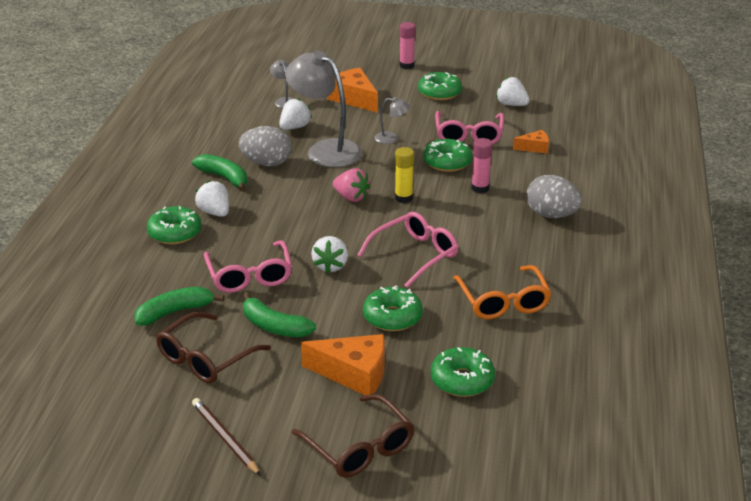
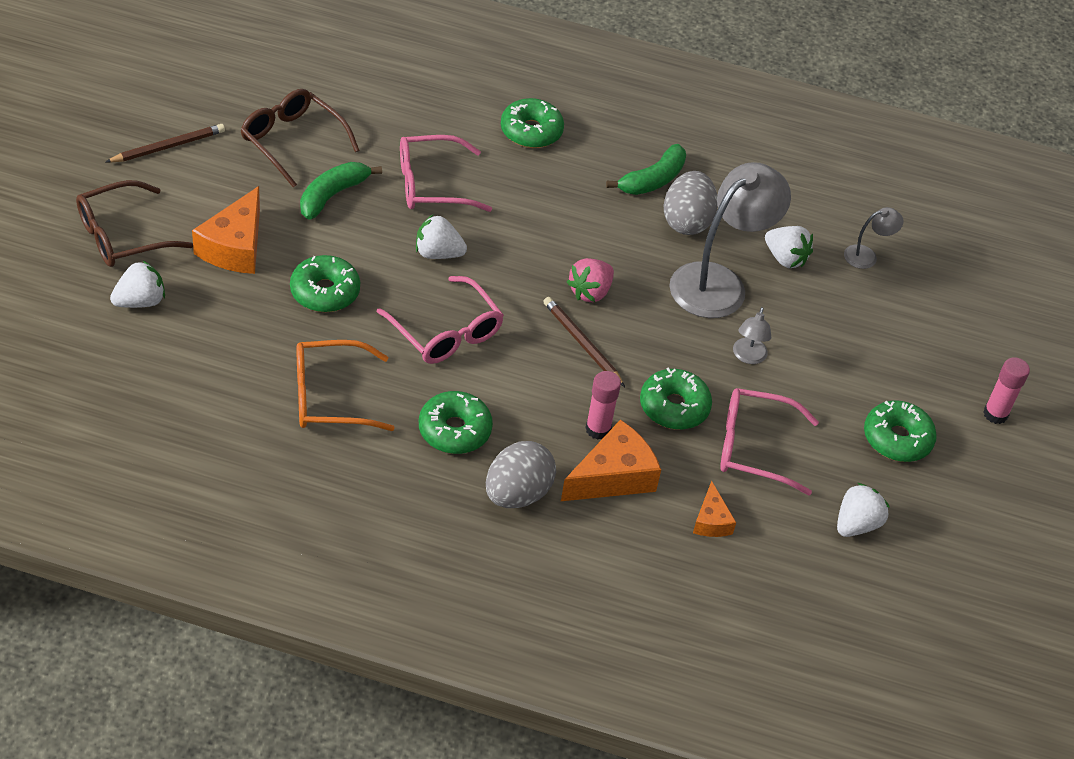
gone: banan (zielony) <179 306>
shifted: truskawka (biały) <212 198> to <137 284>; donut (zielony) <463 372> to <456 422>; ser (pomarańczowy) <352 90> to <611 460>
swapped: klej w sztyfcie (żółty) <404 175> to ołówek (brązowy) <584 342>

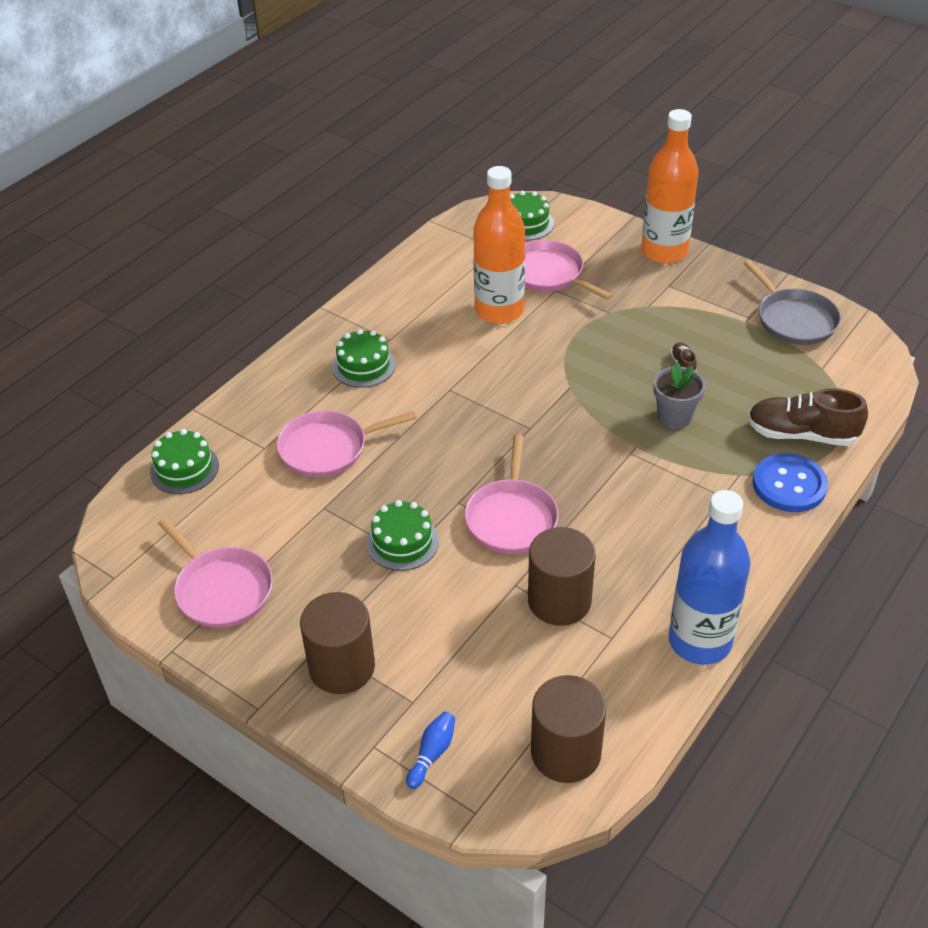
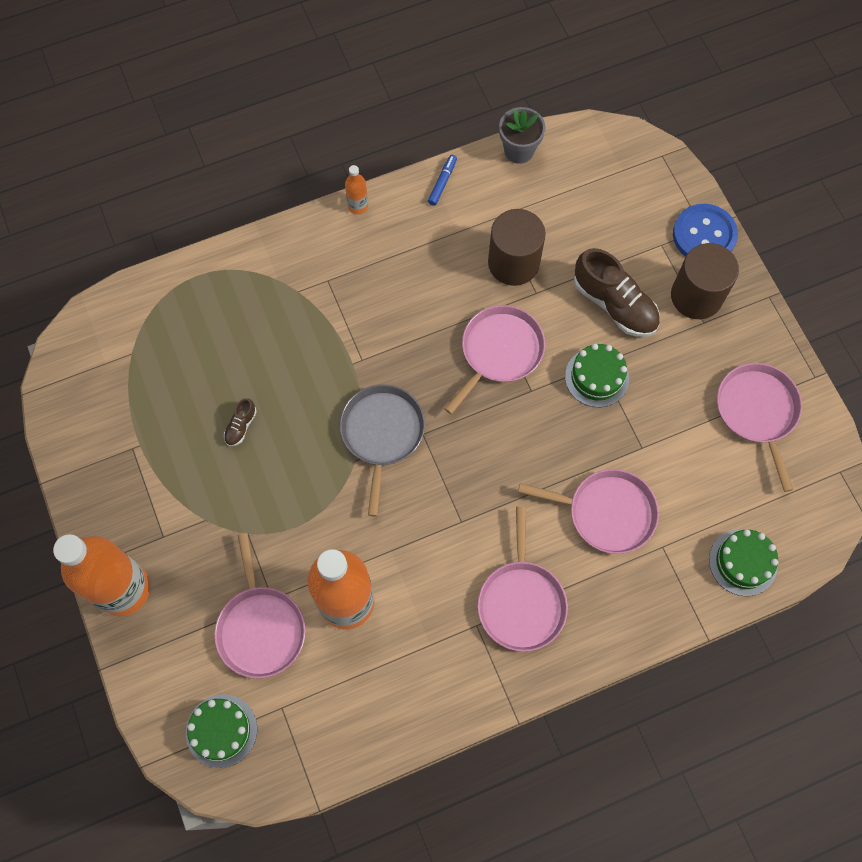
gone: kręgiel (niebieski) <430 750>; walec (brązowy) <568 729>
new: butelka (pomarańczowy) <356 189>
shifted: patelnia (szary) <792 302> to <382 451>; doniczka (szary) <679 395> to <522 135>; but (brązowy) <808 417> to <617 292>; guzik (niebieski) <790 482> to <705 230>
swapped: butelka (niebieski) <710 577> to flamaster (niebieski) <442 180>; tort (zielony) <364 358> to patelnia (różowy) <523 579>

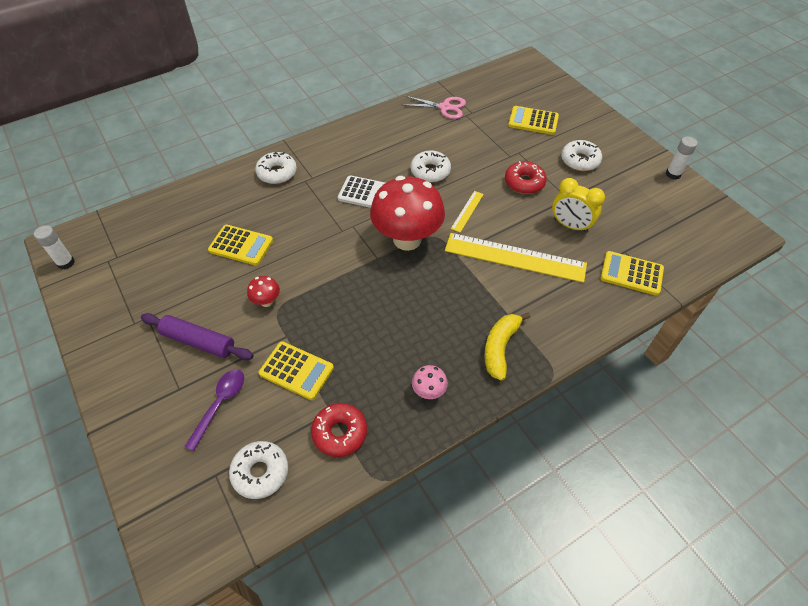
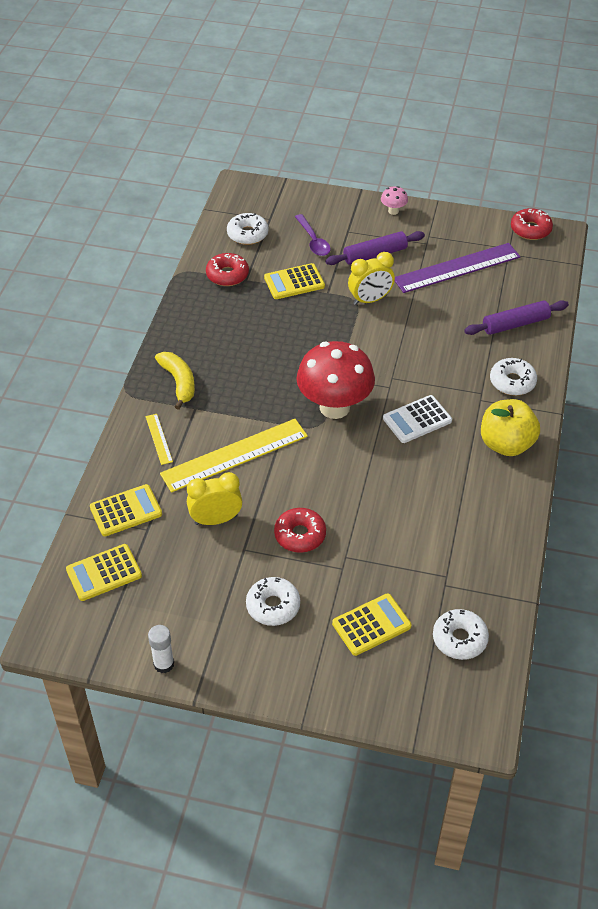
gone: nożyczki (różowy) <434 107>
new: linijka (fioletowy) <457 268>; wałek do ciasta (fioletowy) <516 317>; jabłko (żółty) <510 427>
shifted: kalkulator (żółty) <240 245> to <104 572>; linijka (żółty) <467 211> to <159 439>; grzyb (różowy) <430 382> to <394 200>; donut (biały) <431 167> to <461 634>
swapped: grzyb (czerwony) <263 291> to budzik (żółty) <371 278>; klej w sztyfcie (biały) <54 247> to donut (czerwony) <532 224>

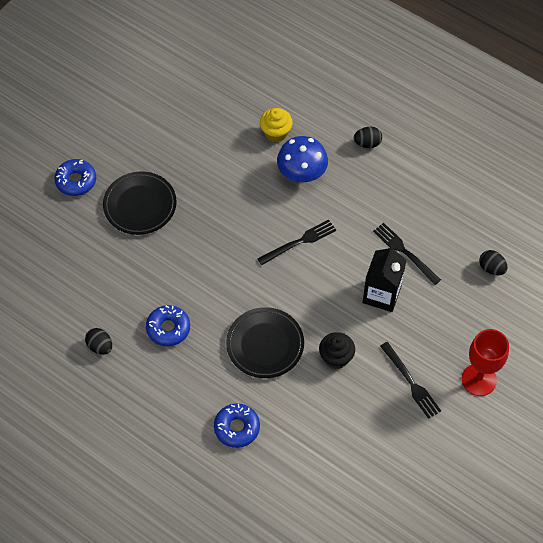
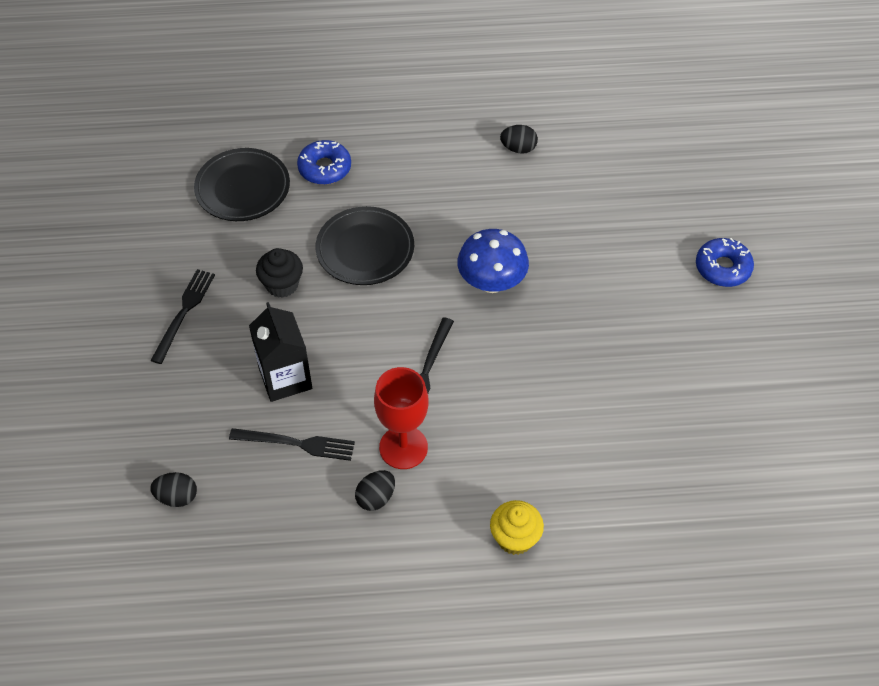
gone: donut (niebieski) <168 325>
shifted: talerz (czarny) <140 203> to <242 184>; jajko (czarny) <368 137> to <375 490>; kielich (czerwony) <485 362> to <401 418>; grzyb (niebieski) <302 159> to <493 261>; muffinka (żółty) <276 125> to <517 527>
rotated: widelec (czarny) <410 380> = <182 316> 90 degrees clockwise

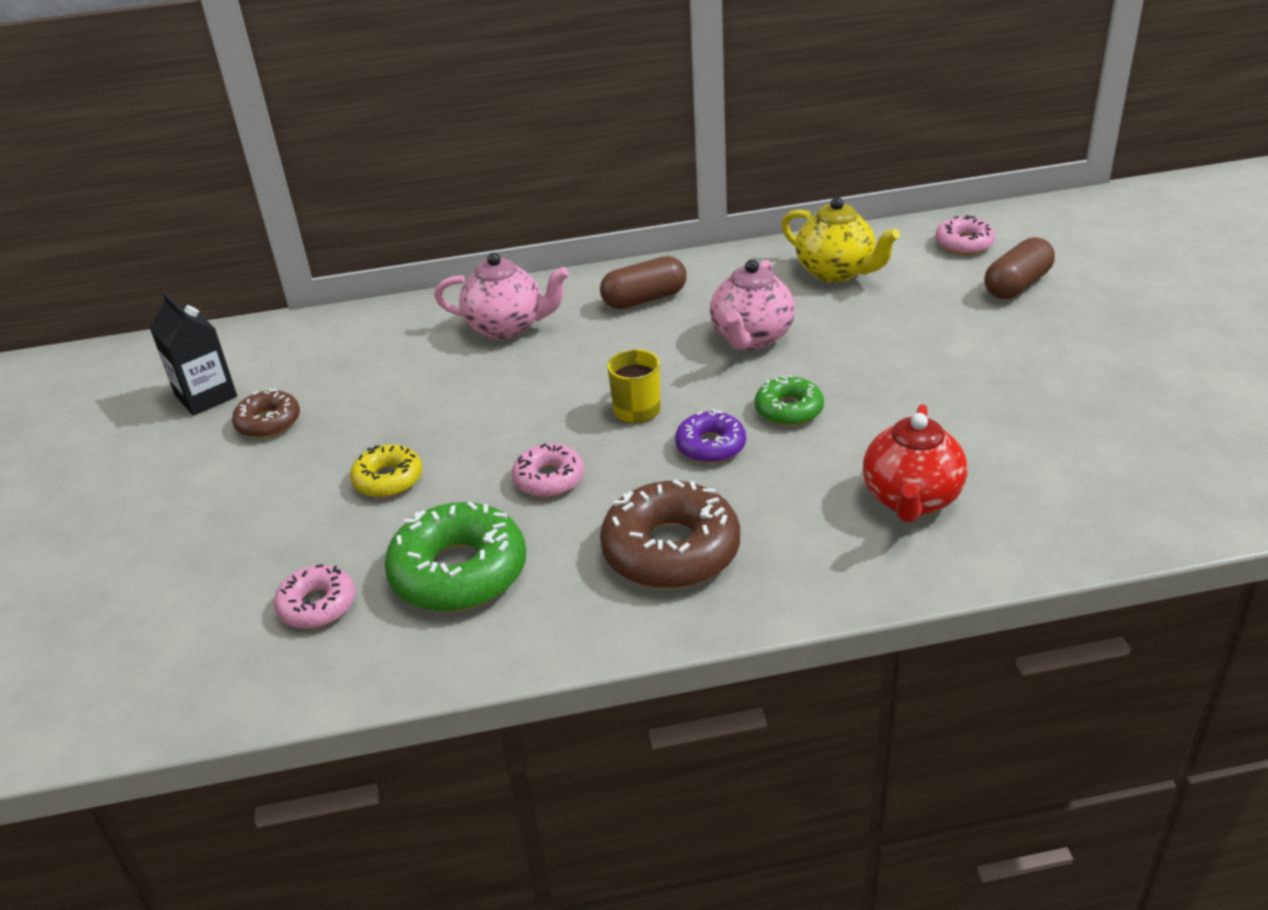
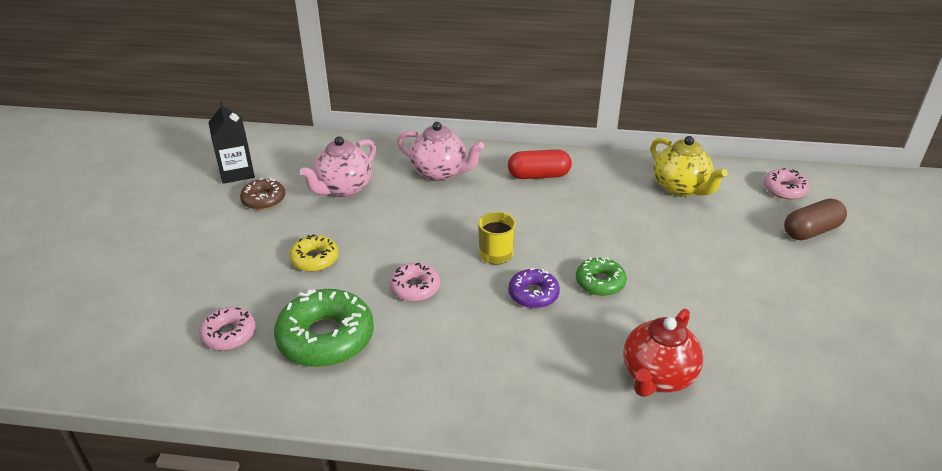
gone: donut (brązowy) <670 534>
shifted: imbryk (różowy) <752 304> to <338 166>
repainted: kapsułka (brązowy) <643 282> to kapsułka (czerwony) <540 164>

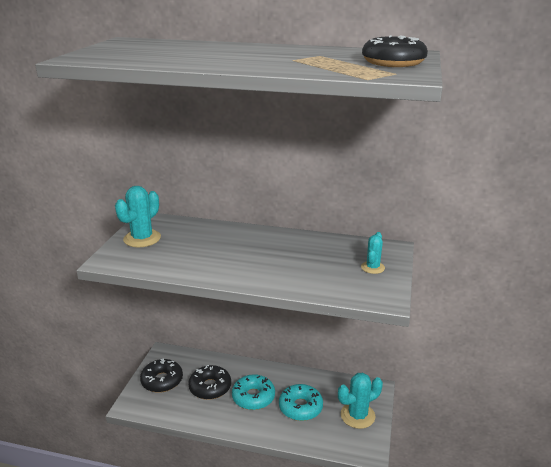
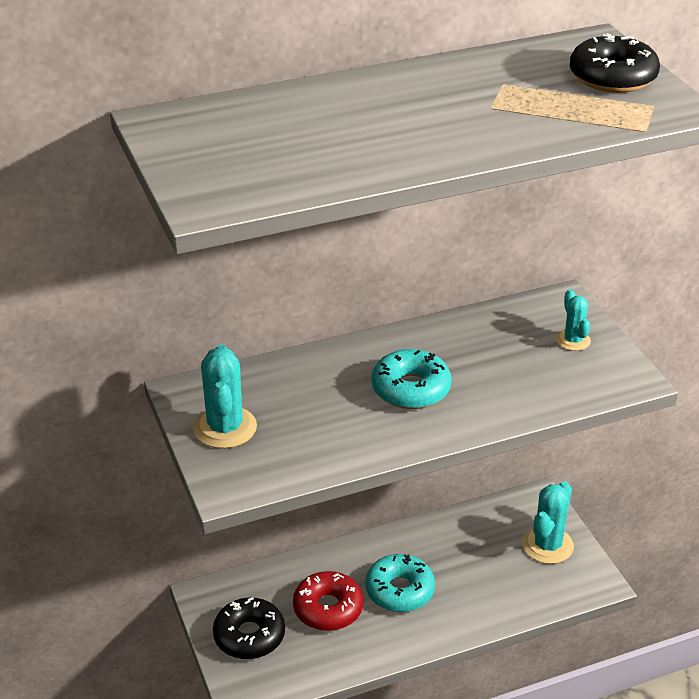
shifted: donut (turkusowy) <301 402> to <412 379>
repainted: donut (czarny) <209 382> to donut (czerwony) <328 601>

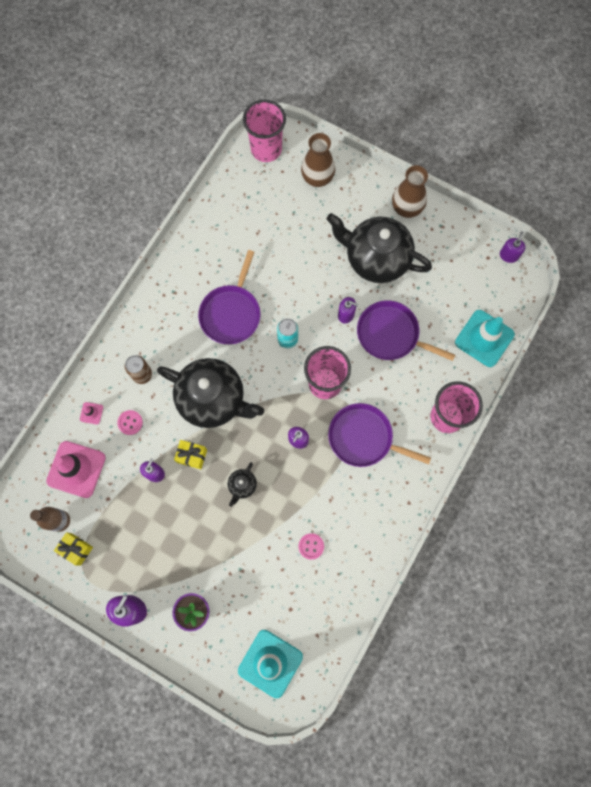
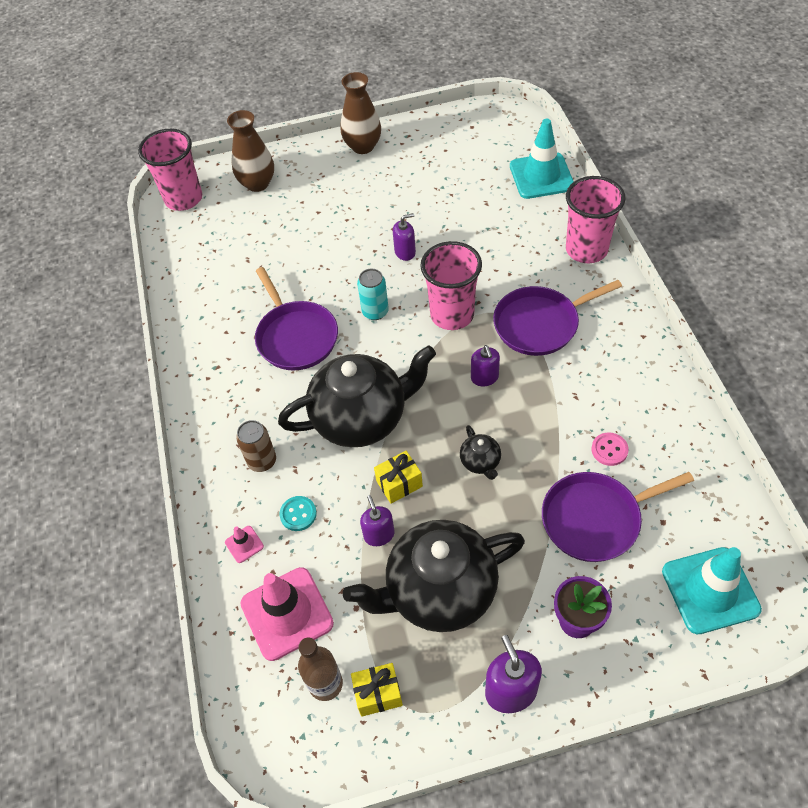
gone: dozownik mydła (fioletowy) <512 247>
shifted: imbryk (czarny) <379 248> to <434 576>; patelnia (fioletowy) <406 330> to <618 517>
repainted: guzik (różowy) <130 422> to guzik (turkusowy) <298 513>

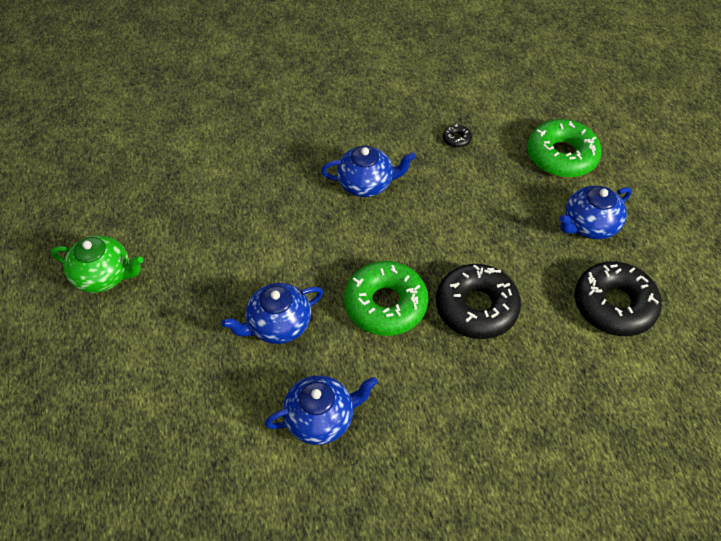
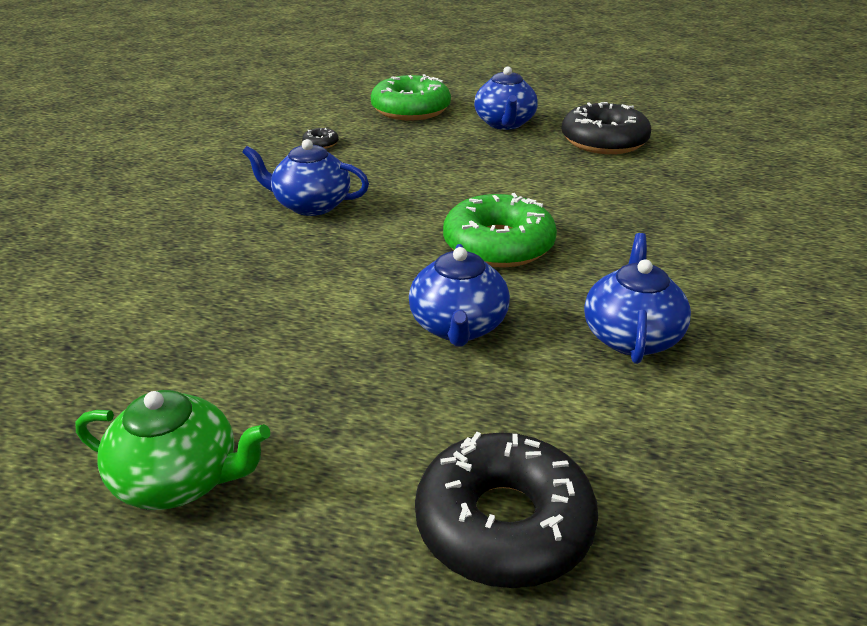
shifted: donut (czarny) <478 301> to <506 510>
rotated: imbryk (zielony) <97 264> = <173 450> 60 degrees clockwise; imbryk (niebieski) <368 171> = <305 177> 105 degrees counterclockwise

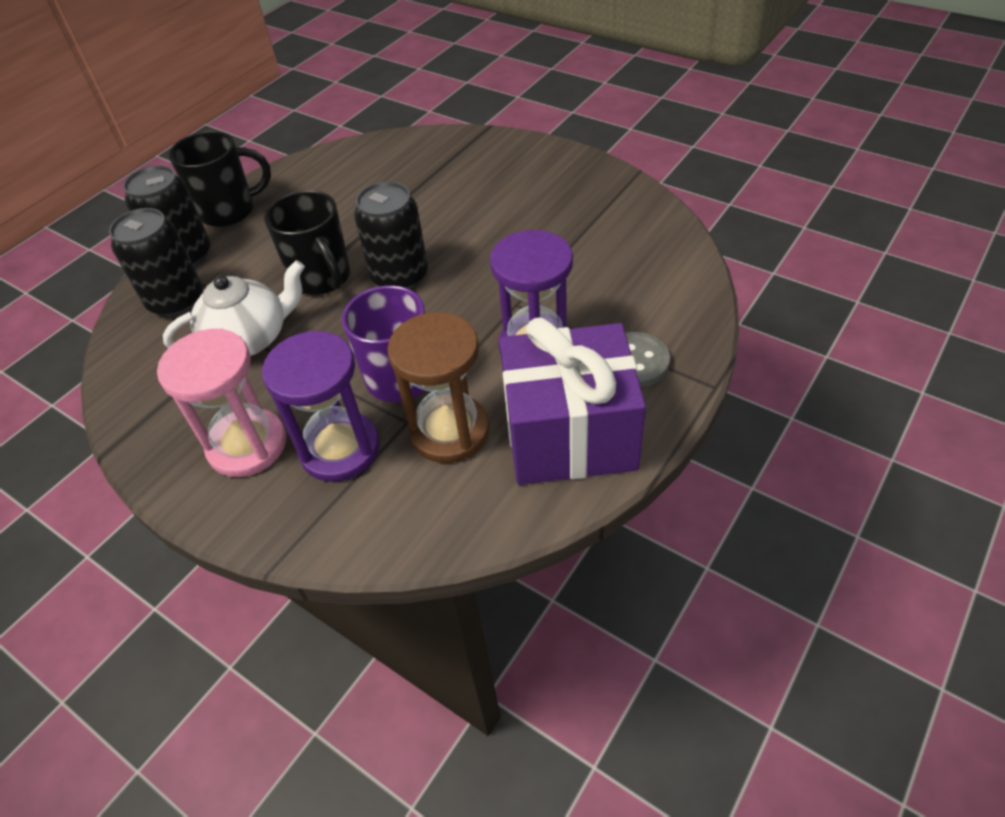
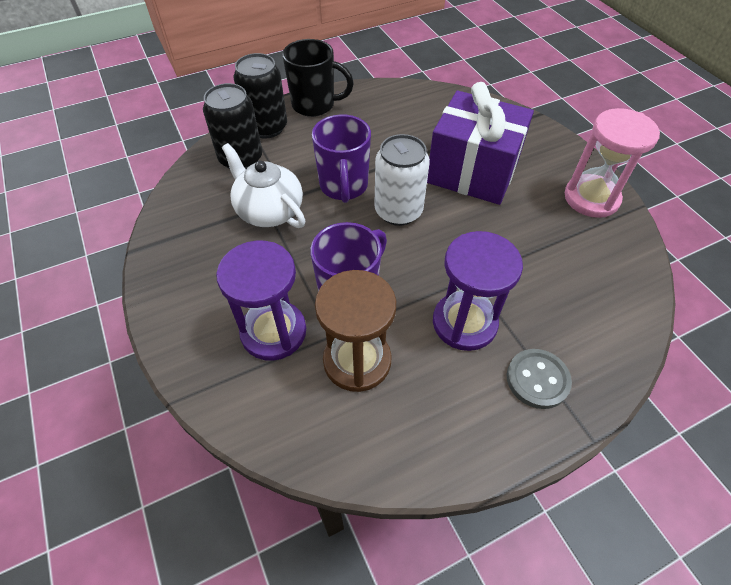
shifted: prezent (fioletowy) <573 401> to <480 143>; klepsydra (różowy) <221 403> to <612 163>
repainted: kubek (czarny) <307 242> to kubek (fioletowy) <341 158>; puszka (czarny) <391 235> to puszka (biały) <402 180>
rotated: imbryk (biały) <234 308> = <263 185> 135 degrees counterclockwise

